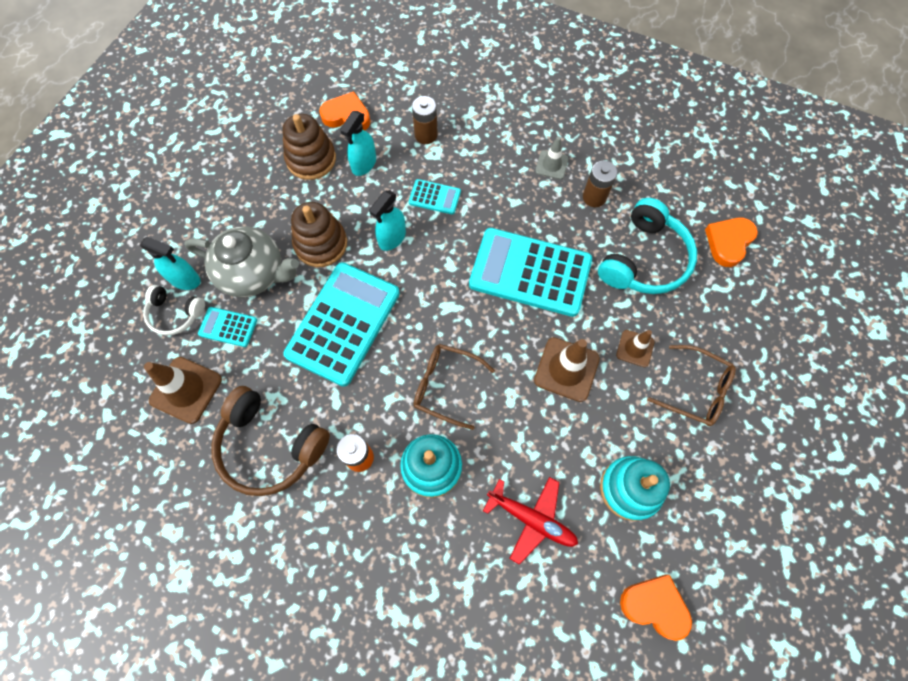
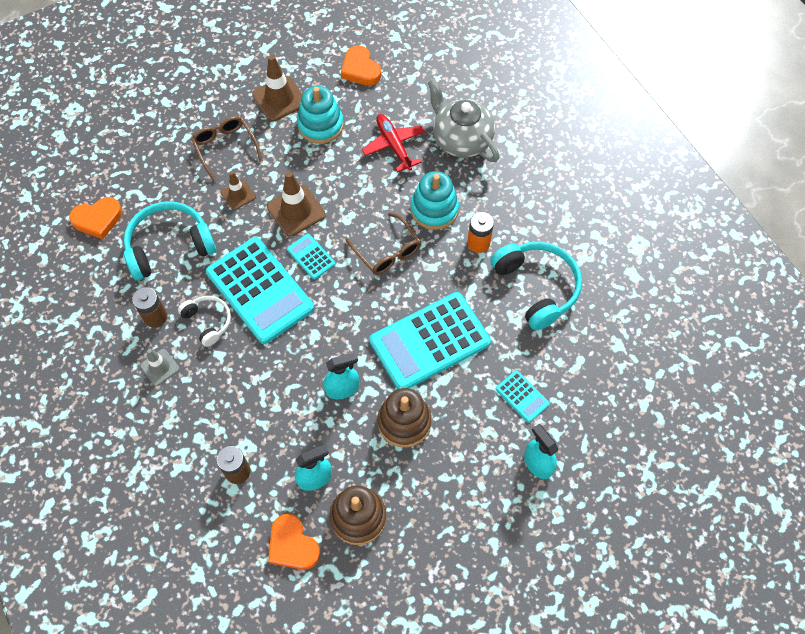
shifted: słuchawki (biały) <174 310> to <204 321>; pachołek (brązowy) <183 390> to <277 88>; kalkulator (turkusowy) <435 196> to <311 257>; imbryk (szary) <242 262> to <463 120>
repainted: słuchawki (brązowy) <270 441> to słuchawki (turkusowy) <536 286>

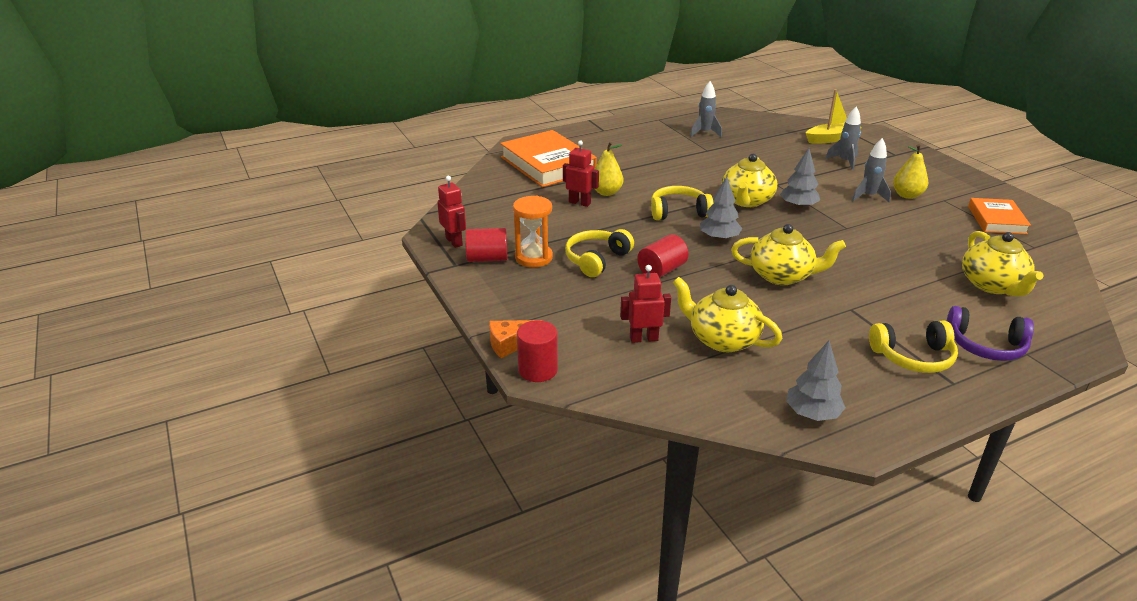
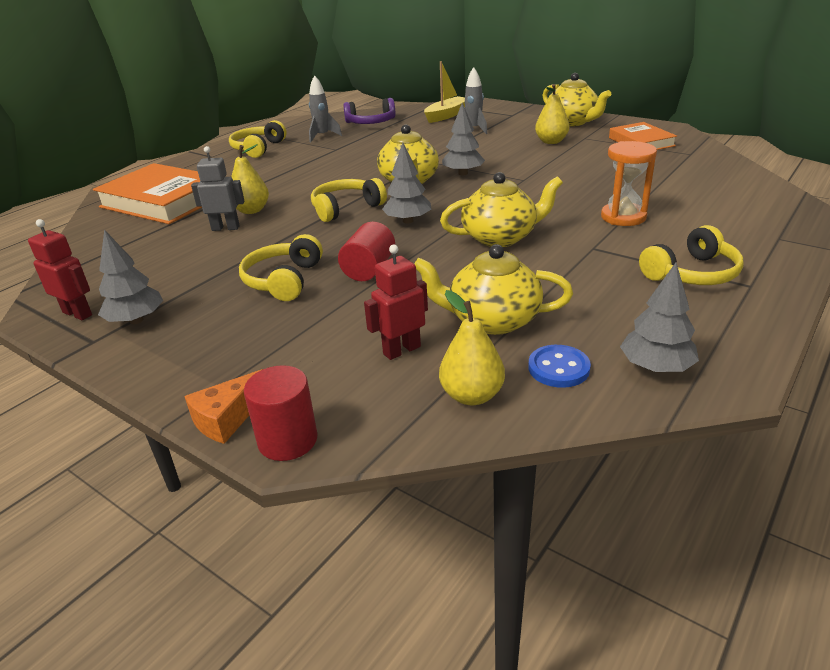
gone: rakieta (szary) <871 170>
new: słuchawki (żółty) <258 139>; gruszka (żółty) <472 347>; guzik (niebieski) <559 366>
shifted: słuchawki (fioletowy) <990 333> to <369 111>; imbryk (żółty) <1003 263> to <576 99>; klepsydra (pomarańczowy) <533 231> to <629 183>
swapped: walec (czerwony) <486 245> to drzewko (szary) <130 276>
repainted: robot (czerwony) <581 173> to robot (szary) <218 188>

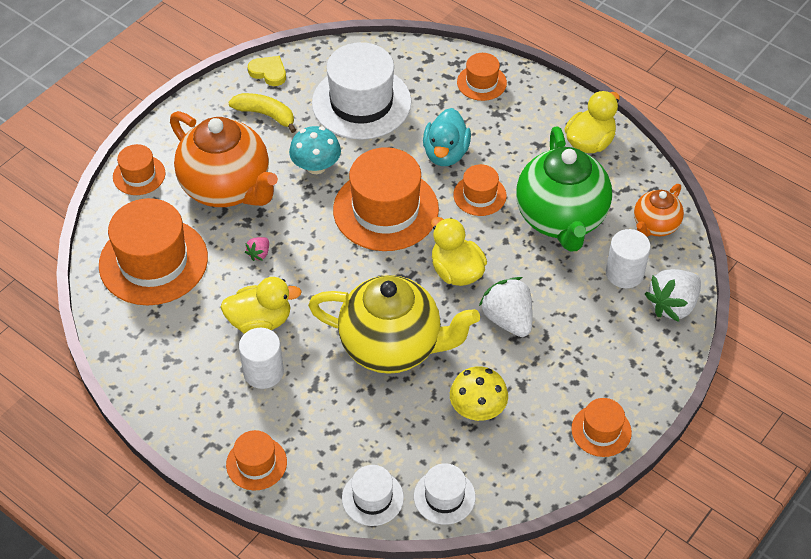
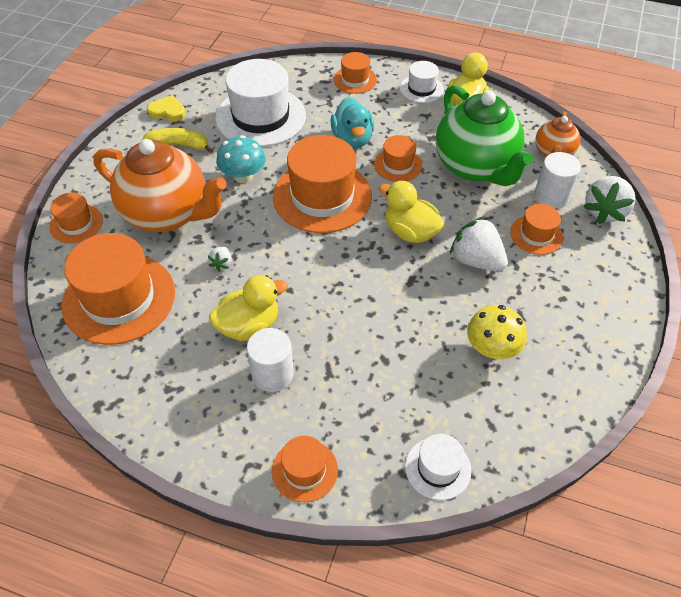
gone: imbryk (żółty) <394 324>
shifted: kapelusz (biały) <445 494> to <422 82>; kapelusz (pomarańczowy) <601 427> to <536 229>
repainted: truskawka (różowy) <257 249> to truskawka (biały) <220 259>

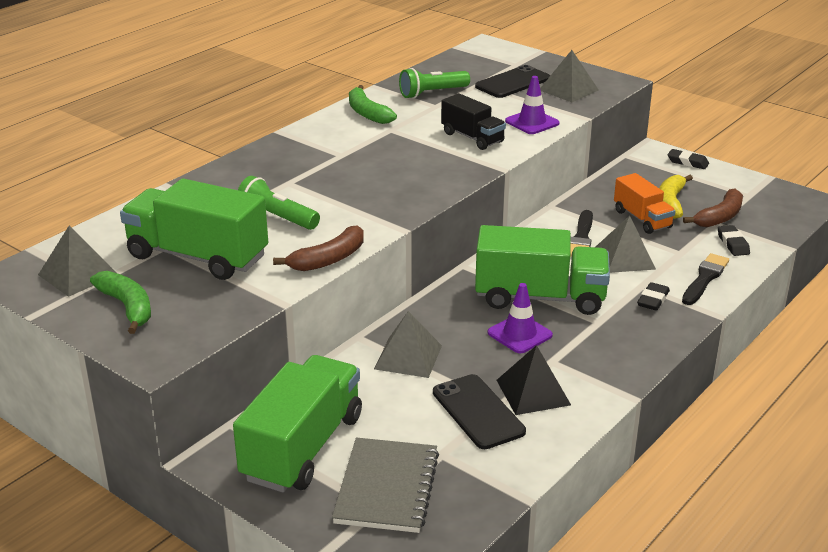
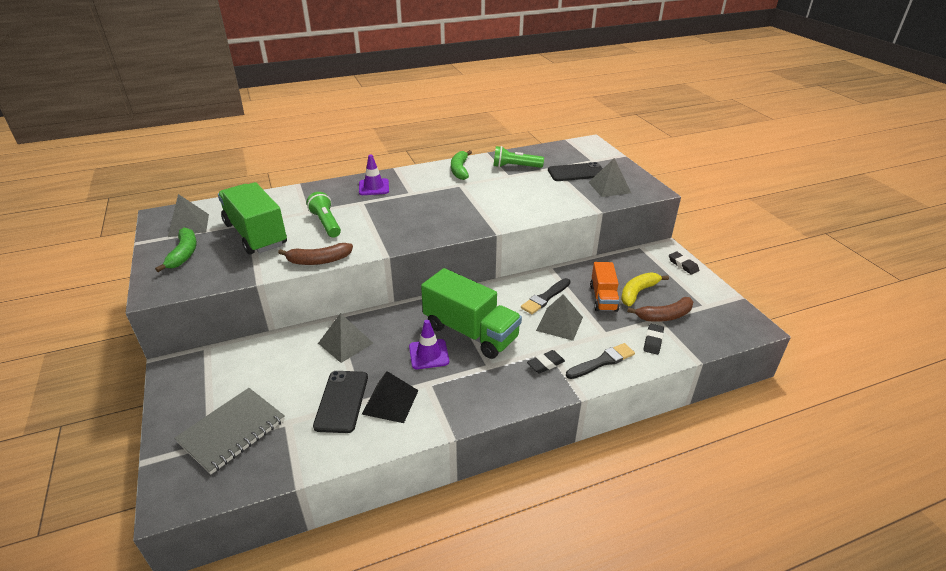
gone: ciężarówka (zielony) <297 424>; ciężarówka (czarny) <473 121>
shifted: pachołek (fioletowy) <532 105> to <374 174>

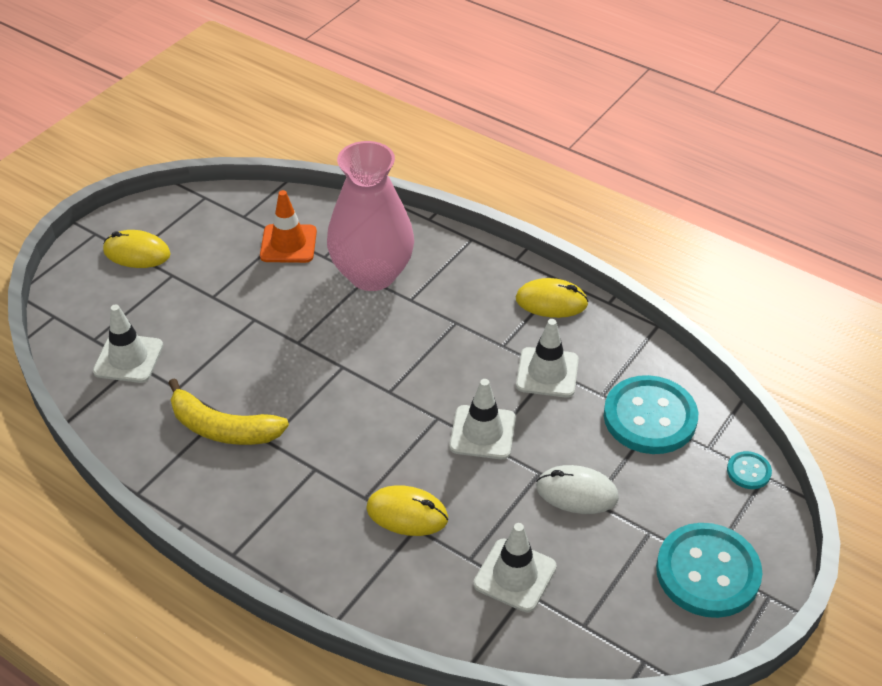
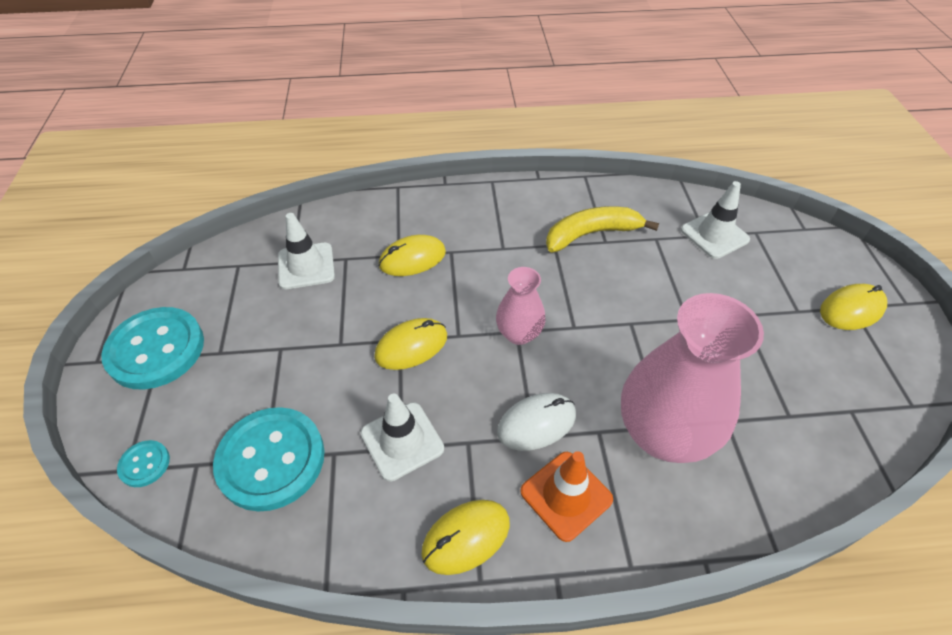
new: wazon (różowy) <521 306>
shifted: myszka (biały) <577 489> to <536 422>; pachołek (pomarańczowy) <288 226> to <566 496>
swapped: pachołek (biały) <482 419> to myszka (żółty) <410 344>

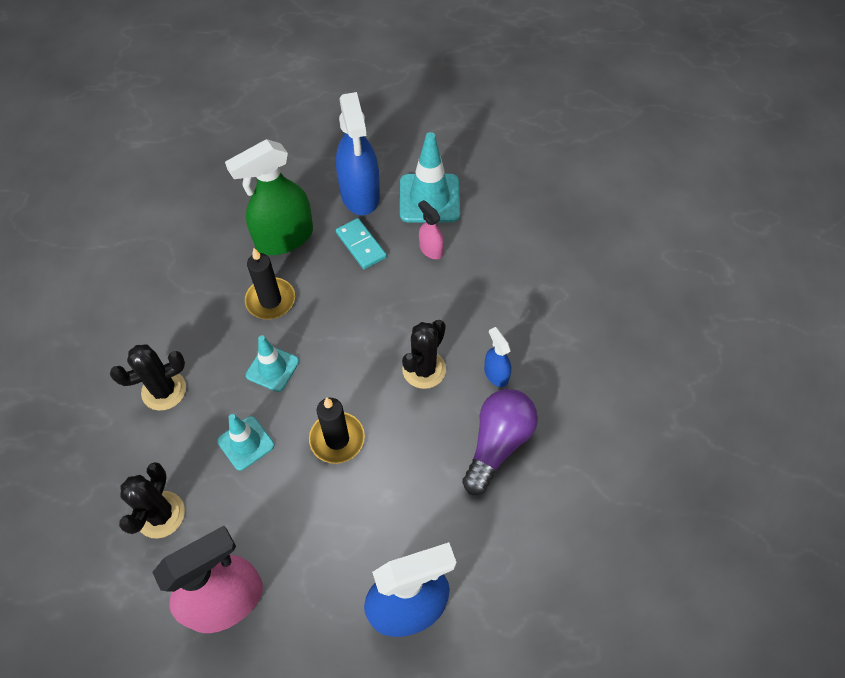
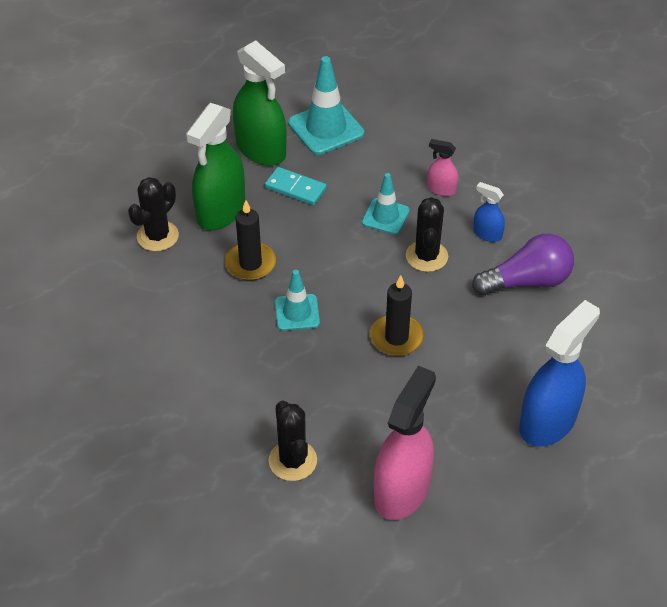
shifted: kaktus (czarny) <148 377> to <153 214>; pachołek (turkusowy) <245 442> to <386 203>; spryskiwacz (różowy) <431 229> to <443 167>
repainted: spryskiwacz (niebieski) <358 153> to spryskiwacz (zielony) <260 103>
rotated: żarówka (fioletowy) <500 442> = <523 265> 75 degrees clockwise

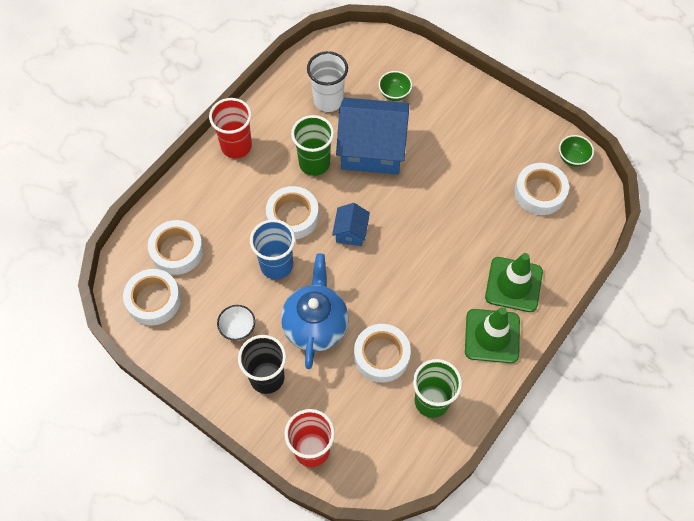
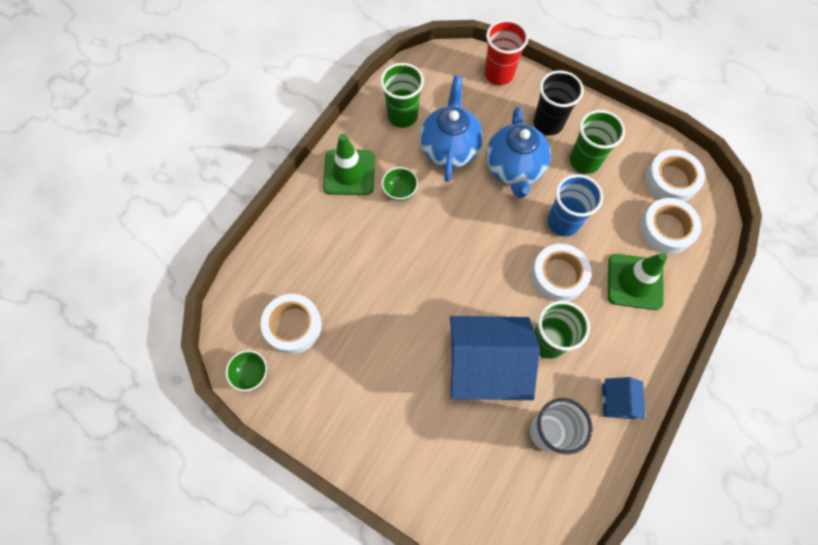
gone: szklanka (czerwony) <230 128>
shifted: miska (zielony) <395 86> to <400 184>; domek (niebieski) <351 224> to <623 398>; pachołek (zielony) <514 282> to <637 281>
swapped: taśma klejąca (biały) <382 353> to imbryk (niebieski) <451 129>; miska (biały) <236 323> to szklanka (zielony) <597 142>

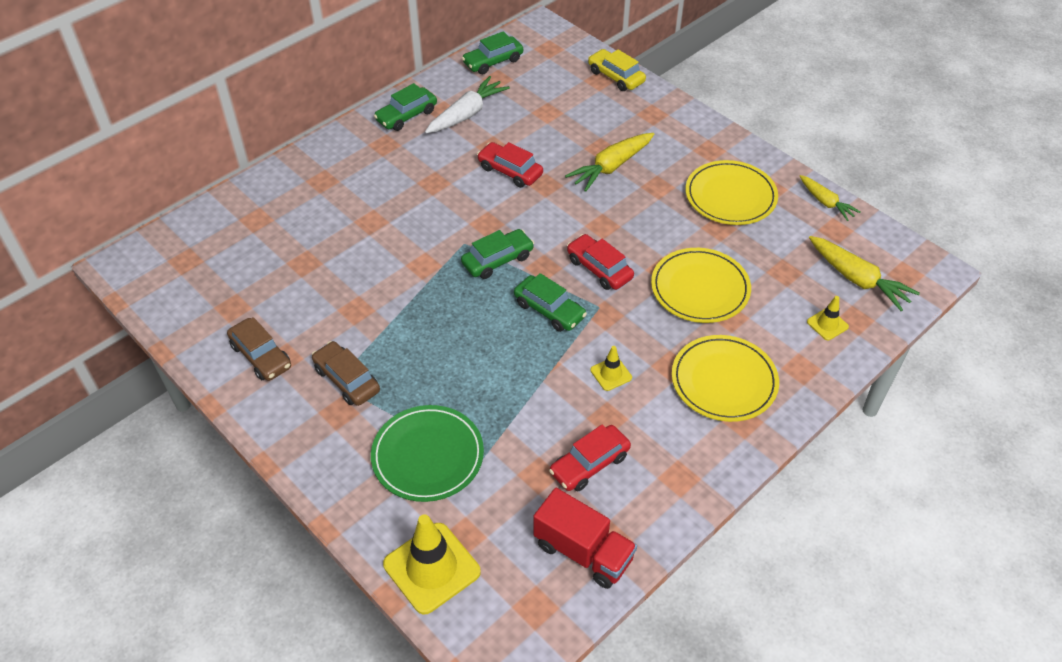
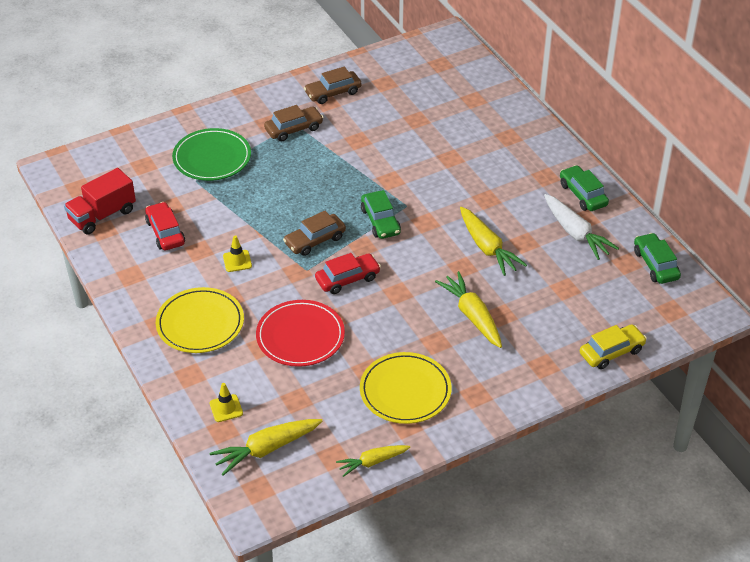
gone: pachołek (żółty) <432 564>
swapped: samochód (czerwony) <510 165> to marchewka (żółty) <493 241>
repainted: talerz (żółty) <701 285> to talerz (czerwony) <300 333>; samochód (zielony) <550 302> to samochód (brązowy) <314 233>

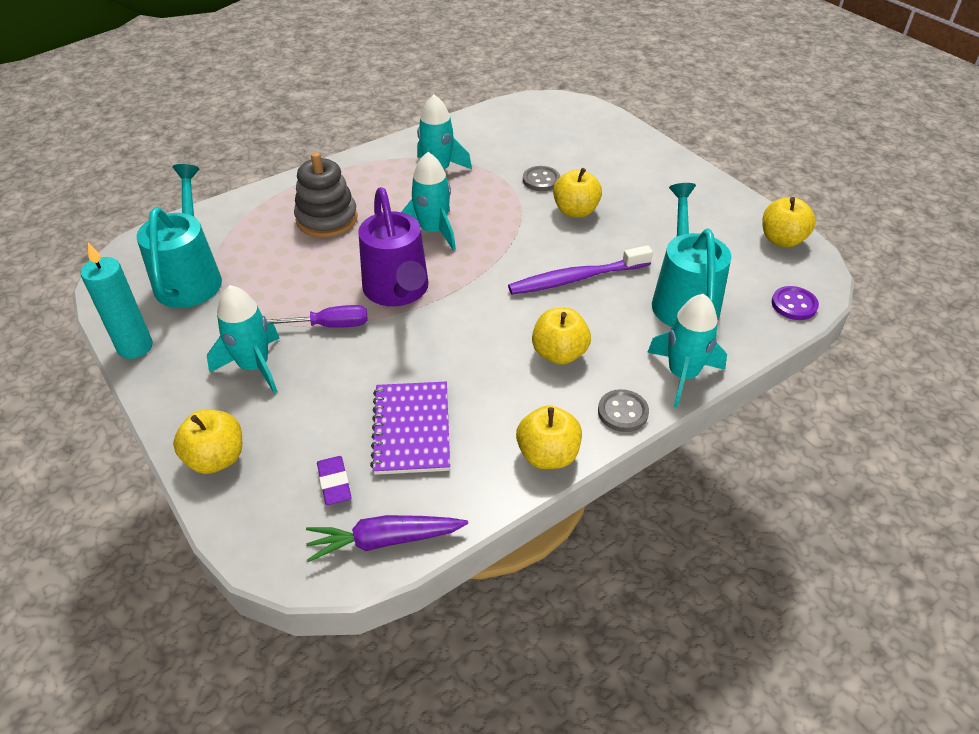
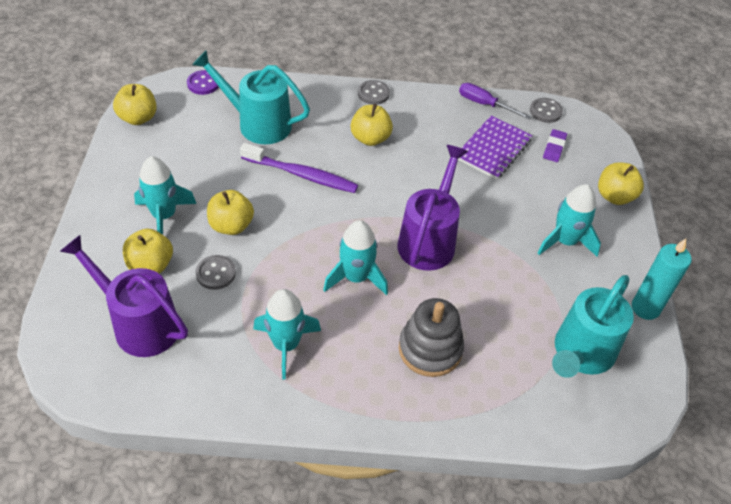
new: konewka (fioletowy) <124 296>
shifted: jabłko (żółty) <549 437> to <148 251>; rakieta (turkusowy) <687 351> to <165 195>; śrubokręt (fioletowy) <317 316> to <495 101>
swapped: marchewka (fioletowy) <387 538> to guzik (szary) <546 110>
rotated: konewka (turkusowy) <691 255> = <251 97> 75 degrees clockwise

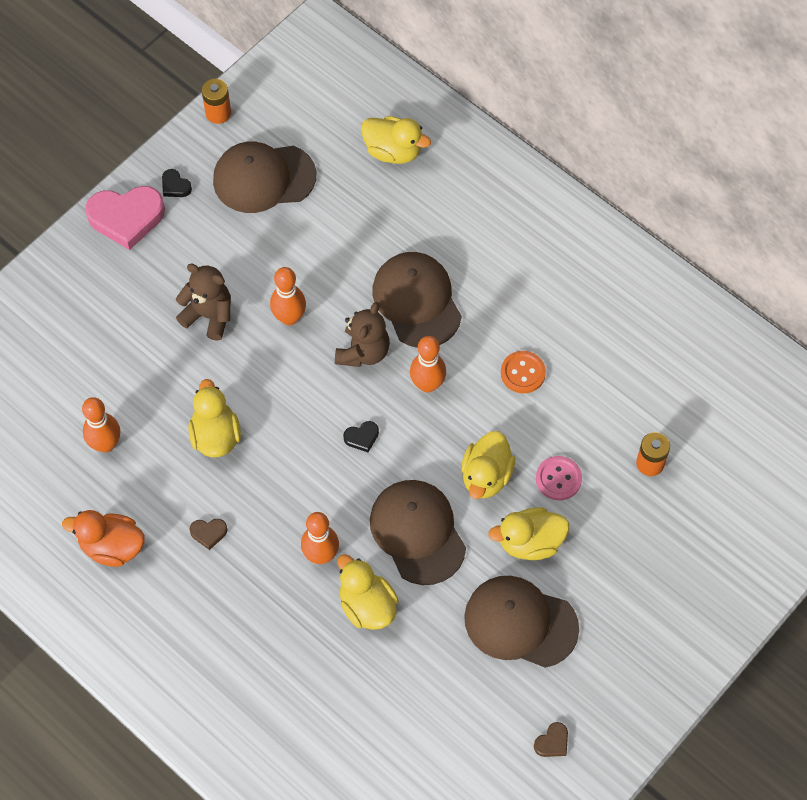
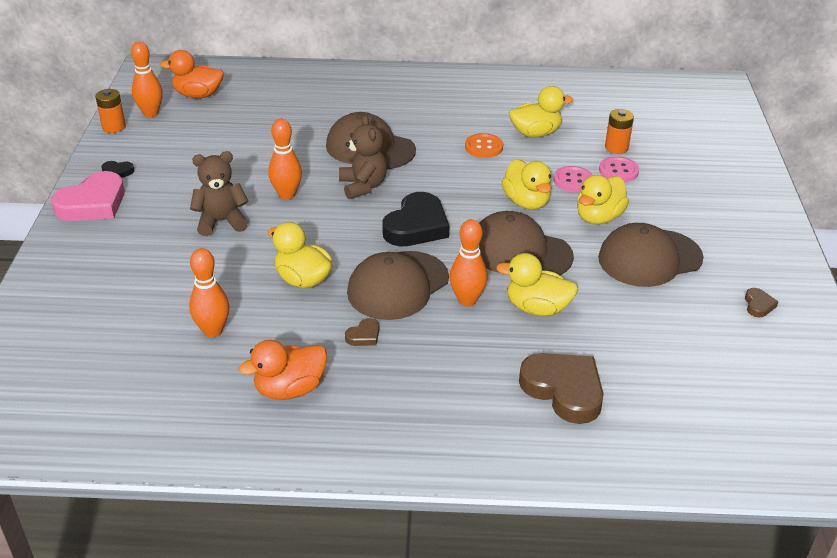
new: kaczka (pomarańczowy) <192 74>; serce (brązowy) <561 388>; guzik (różowy) <619 169>
shifted: kręgiel (pomarańczowy) <428 364> to <147 79>; czapka (brązowy) <264 177> to <398 285>; kaczka (żółty) <396 140> to <541 112>
scaled: serce (czarny) <361 436> = <415 219> x2.25

